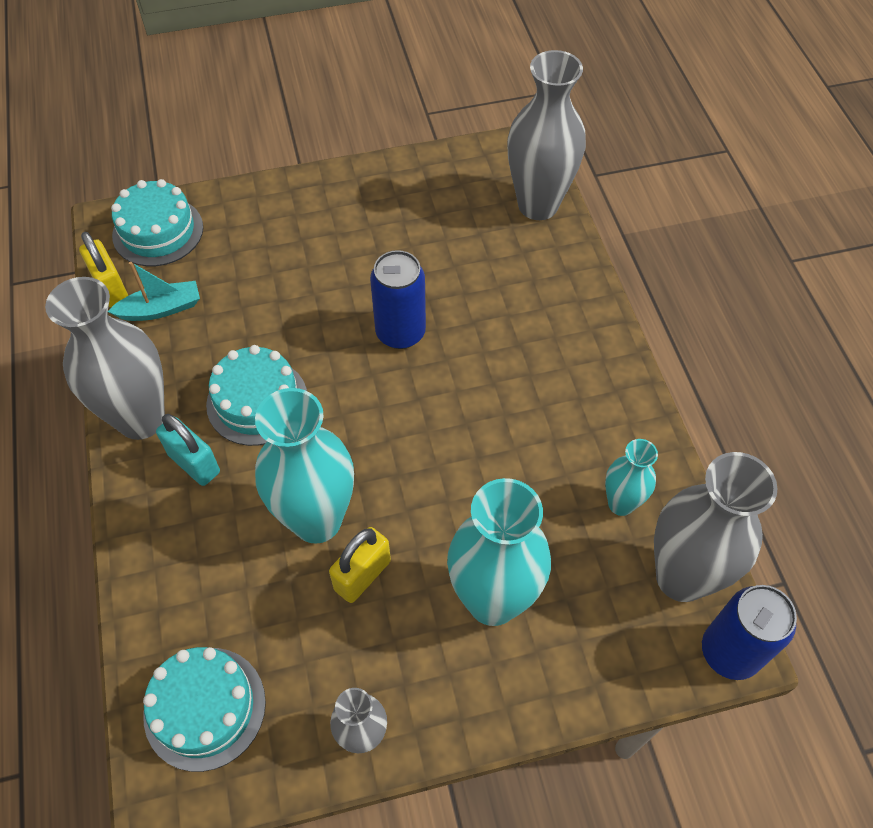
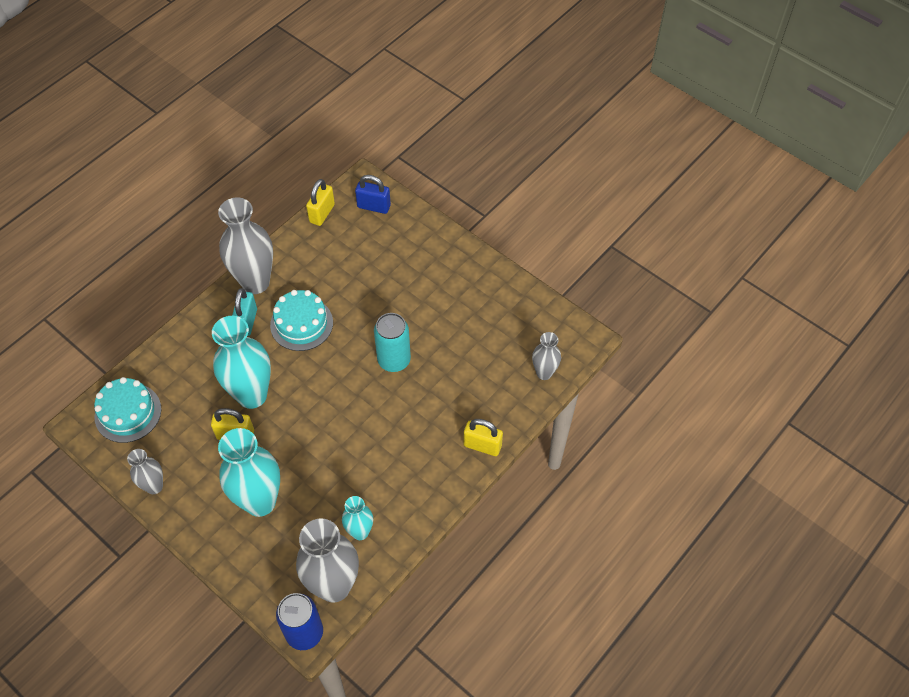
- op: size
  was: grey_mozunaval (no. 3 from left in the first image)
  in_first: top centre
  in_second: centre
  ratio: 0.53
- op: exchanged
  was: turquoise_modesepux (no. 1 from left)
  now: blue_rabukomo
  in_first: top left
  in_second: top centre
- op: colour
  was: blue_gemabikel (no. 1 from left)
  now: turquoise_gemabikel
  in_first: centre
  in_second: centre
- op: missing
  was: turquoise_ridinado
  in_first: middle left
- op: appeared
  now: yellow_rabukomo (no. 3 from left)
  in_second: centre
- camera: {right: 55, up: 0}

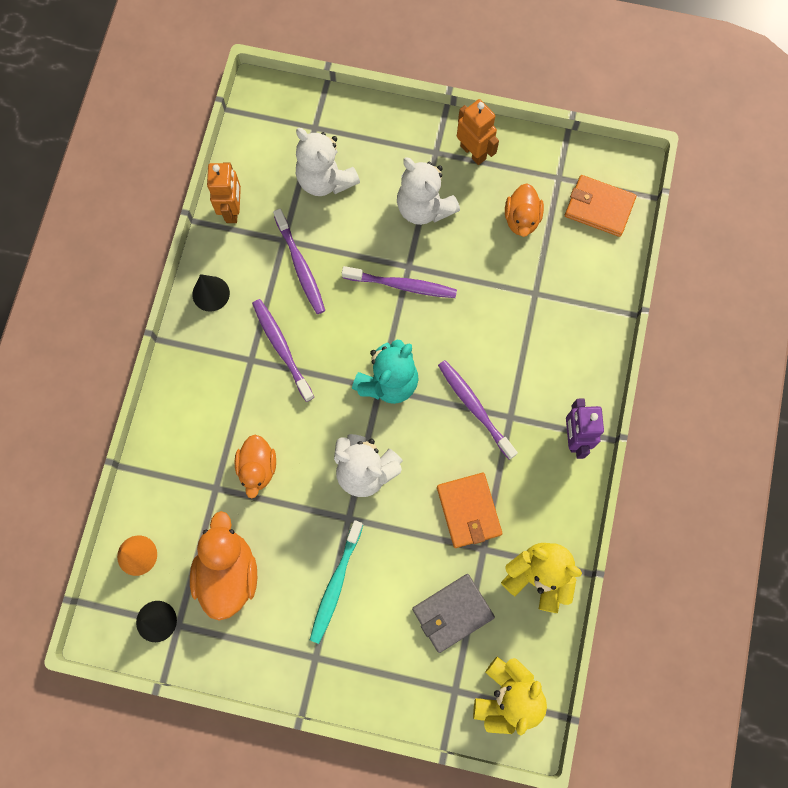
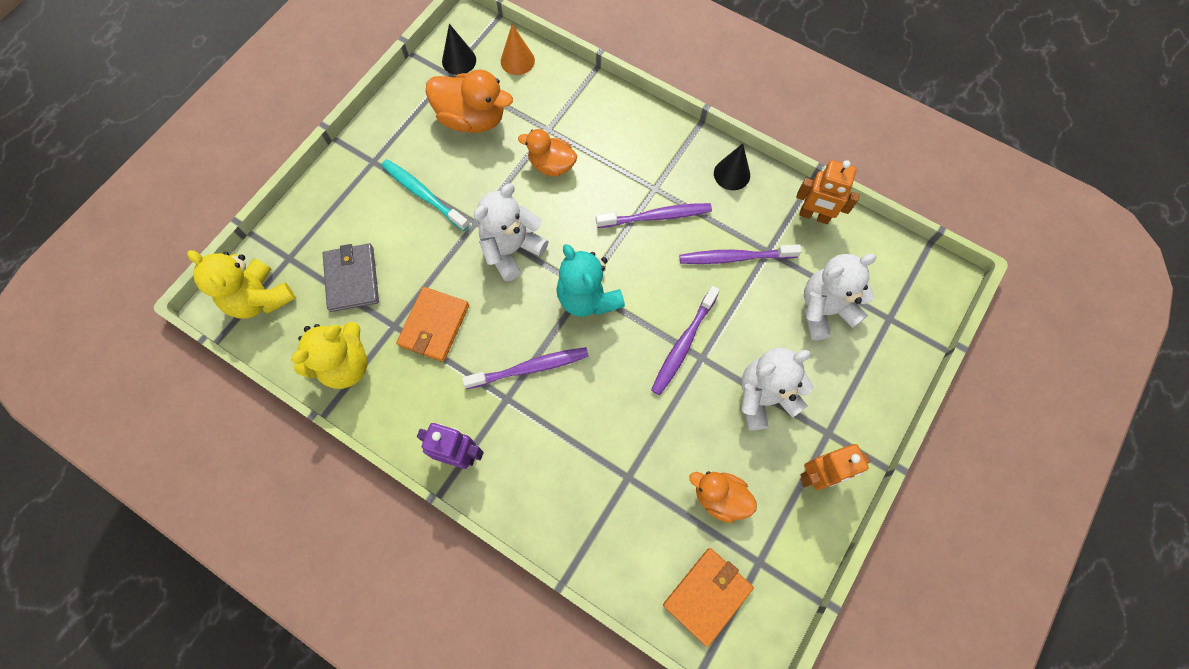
- op: spun
  was: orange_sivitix (no. 1 from left)
  in_first: centre
  in_second: centre
  clockwise: -75
- camera: {right: 110, up: -5}

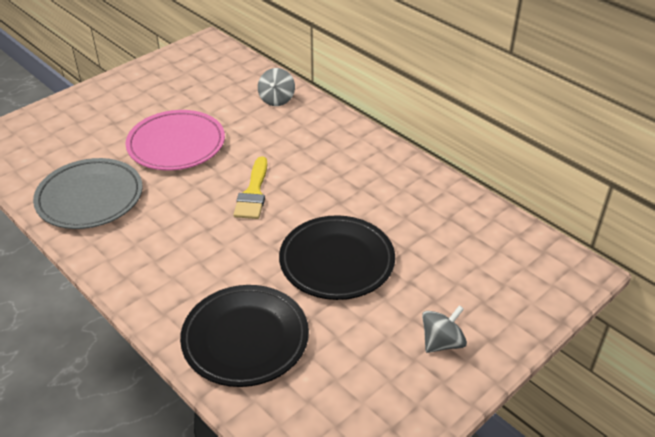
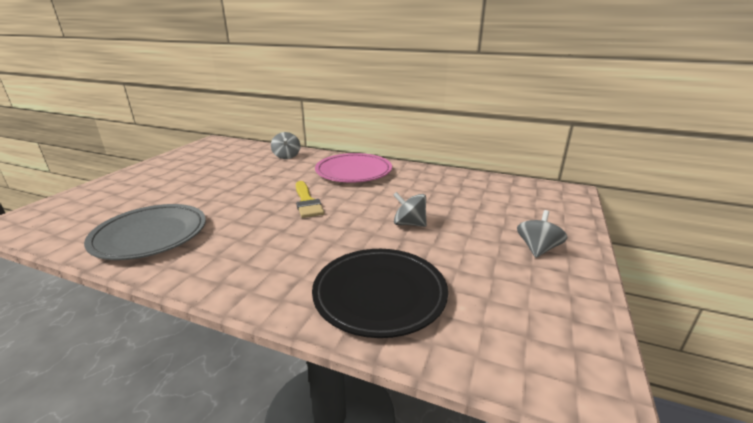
- op: relocated
  was: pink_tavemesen
  in_first: top left
  in_second: centre
- op: exchanged
  was: black_tavemesen (no. 2 from left)
  now: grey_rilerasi (no. 2 from left)
  in_first: centre
  in_second: centre
- camera: {right: -25, up: -15}

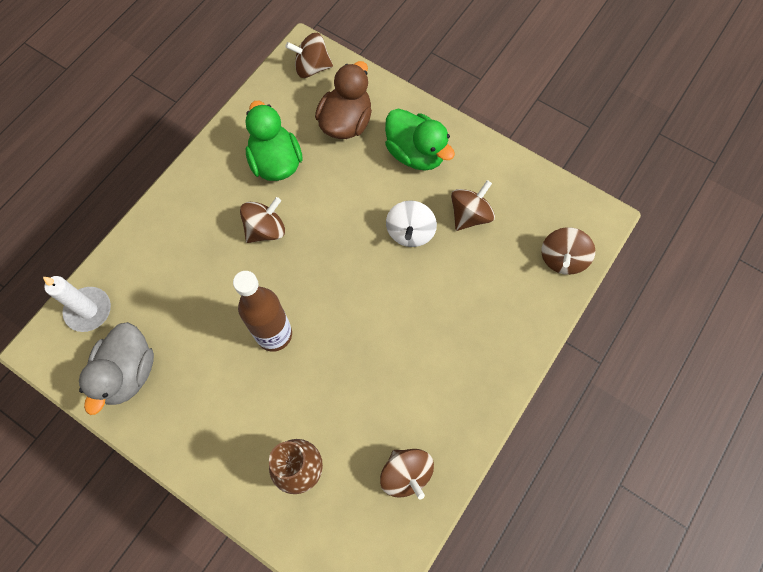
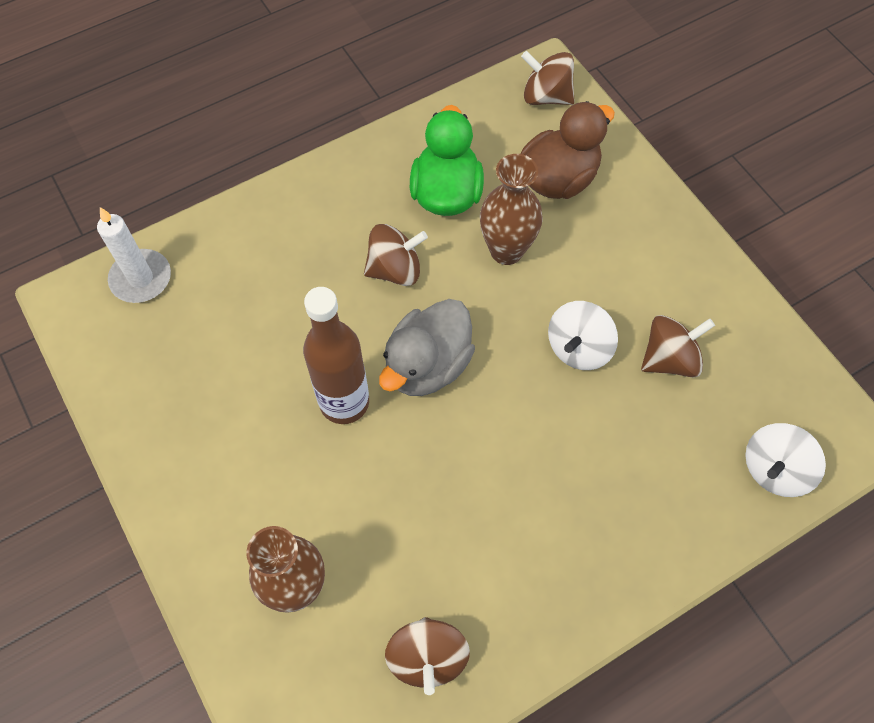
- op: missing
  was: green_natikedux (no. 2 from left)
  in_first: top centre
- op: colour
  was: brown_rilerasi (no. 5 from left)
  now: white_rilerasi (no. 2 from left)
  in_first: middle right
  in_second: middle right
- op: relocated
  was: grey_natikedux
  in_first: middle left
  in_second: centre
- op: appeared
  now: brown_mozunaval (no. 2 from left)
  in_second: top centre
- camera: {right: 25, up: -5}

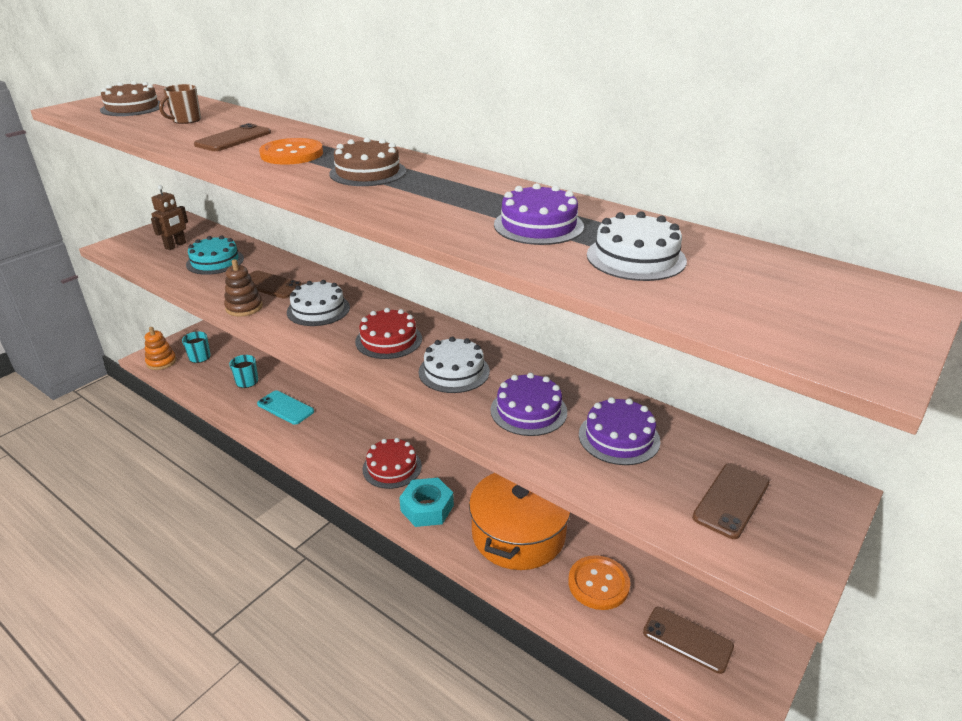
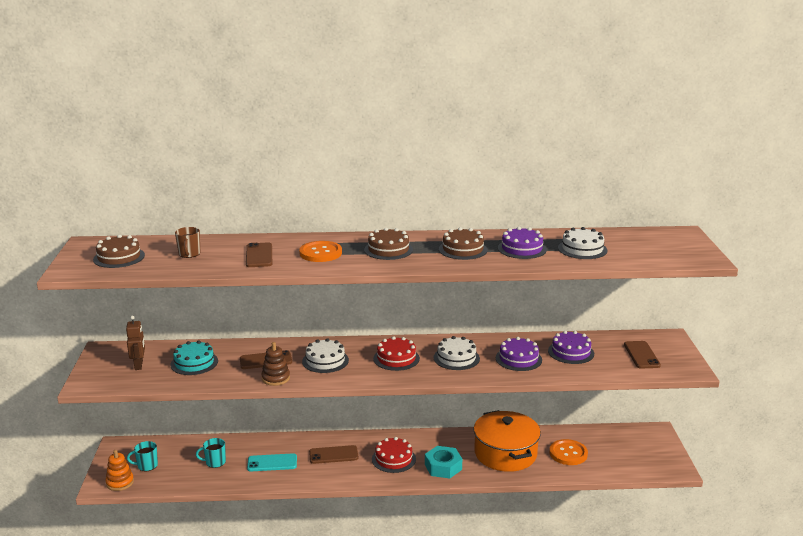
- op: relocated
  was: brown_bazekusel (no. 3 from left)
  in_first: bottom right
  in_second: bottom centre
- op: appeared
  now: brown_modesepux (no. 3 from left)
  in_second: centre
- camera: {right: -40, up: -10}

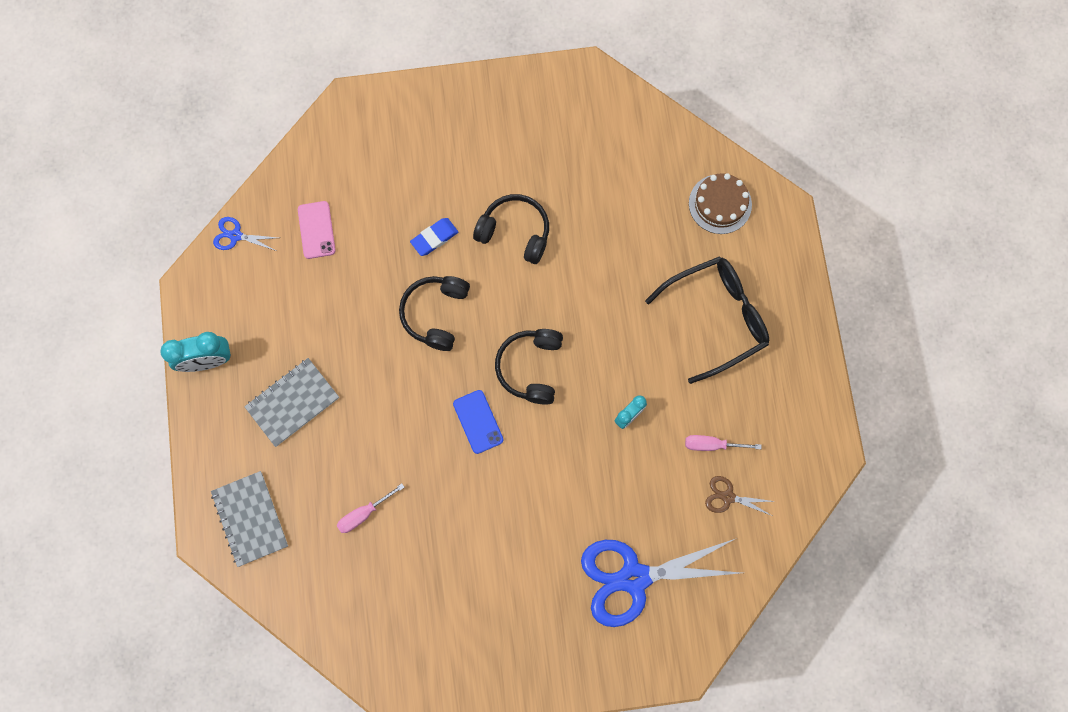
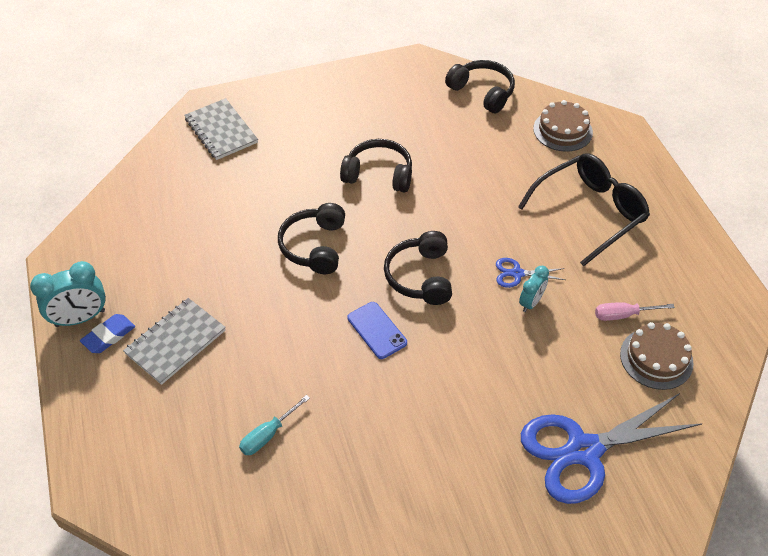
- op: missing
  was: pink_bazekusel
  in_first: top left
- op: relocated
  was: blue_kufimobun (no. 1 from left)
  in_first: top left
  in_second: middle right
- op: relocated
  was: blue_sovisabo
  in_first: top centre
  in_second: middle left
- op: relocated
  was: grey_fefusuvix (no. 1 from left in the first image)
  now: grey_fefusuvix (no. 2 from left)
  in_first: bottom left
  in_second: top left
- op: exchanged
  was: brown_kufimobun
  now: brown_modesepux (no. 2 from left)
  in_first: bottom right
  in_second: middle right
- op: colour
  was: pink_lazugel (no. 1 from left)
  now: turquoise_lazugel
  in_first: bottom centre
  in_second: bottom centre
- op: appeared
  now: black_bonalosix (no. 4 from left)
  in_second: top centre
- camera: {right: -10, up: -25}

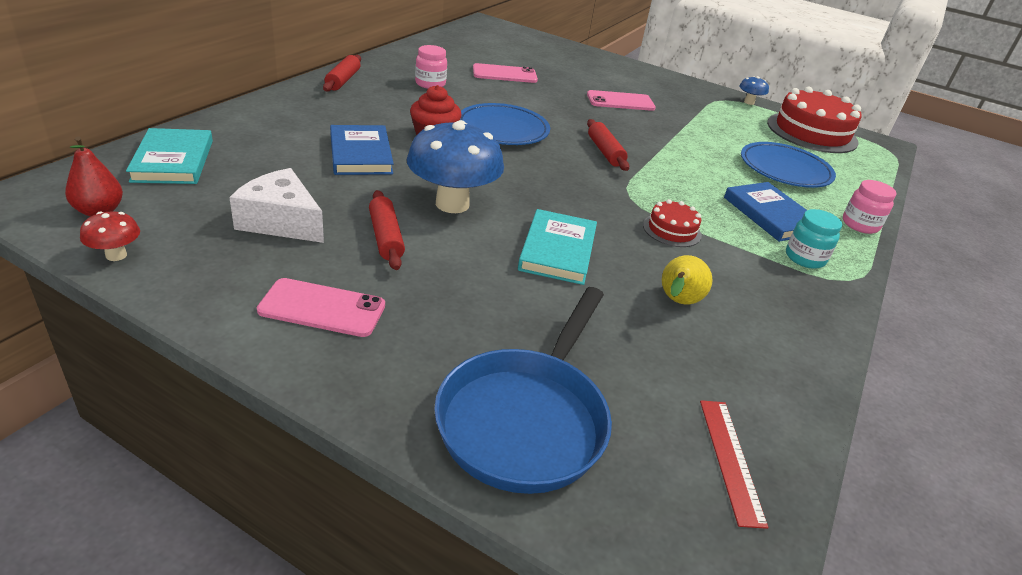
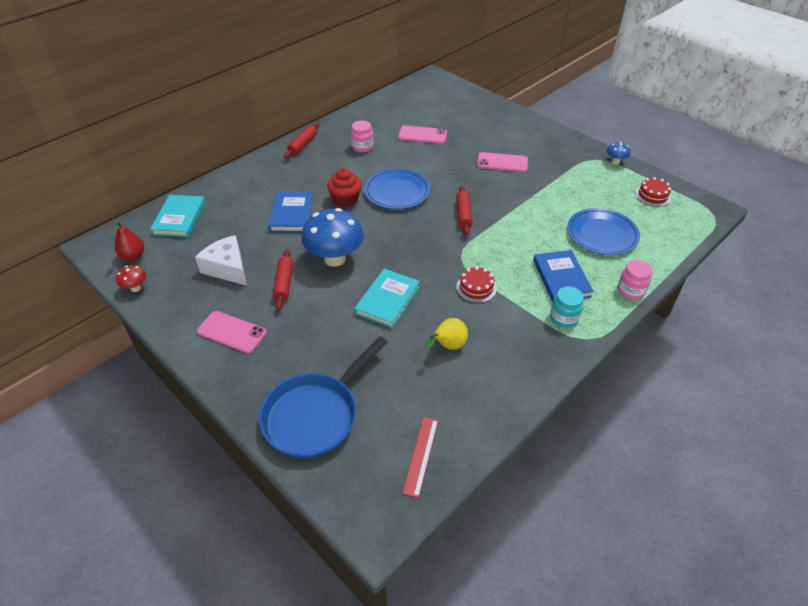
- op: size
  was: red_modesepux (no. 2 from left)
  in_first: top right
  in_second: top right
  ratio: 0.49
- camera: {right: 20, up: 10}

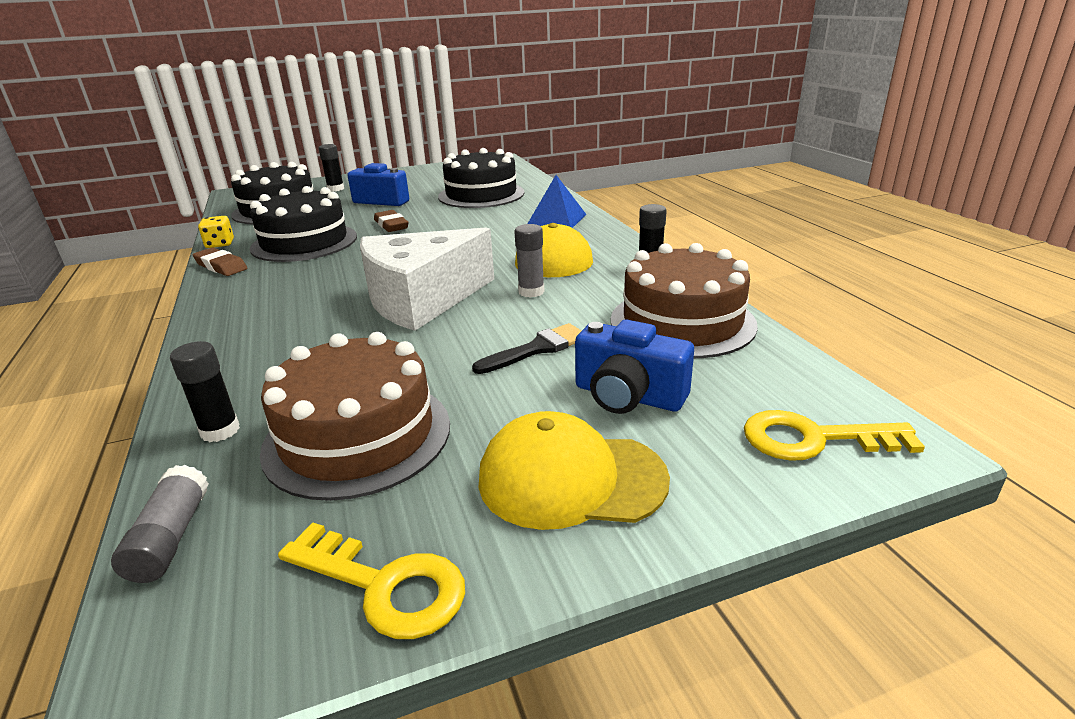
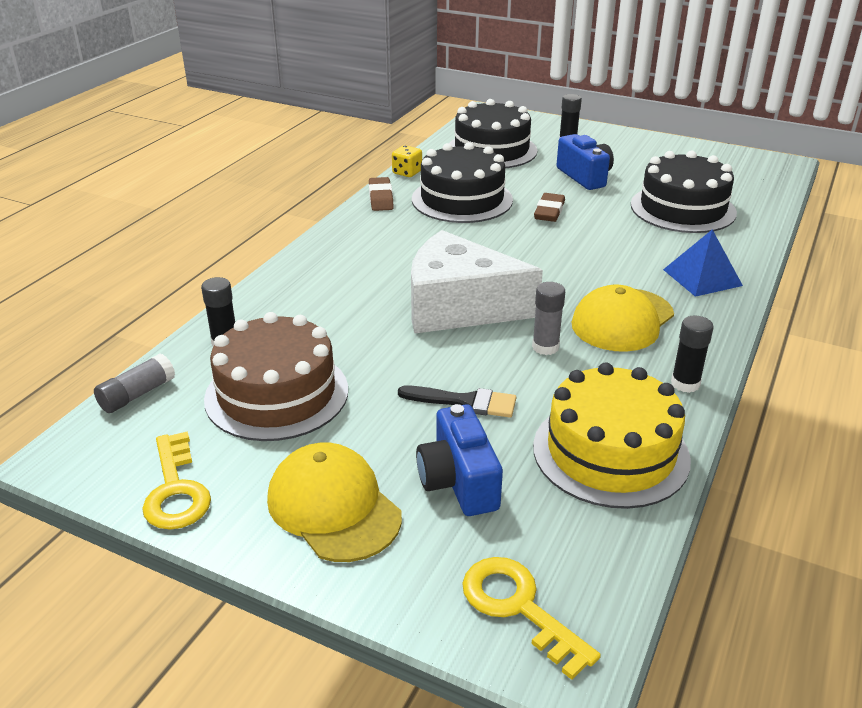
- op: colour
  was: brown_modesepux (no. 2 from left)
  now: yellow_modesepux
  in_first: centre
  in_second: middle right
- camera: {right: 45, up: 5}

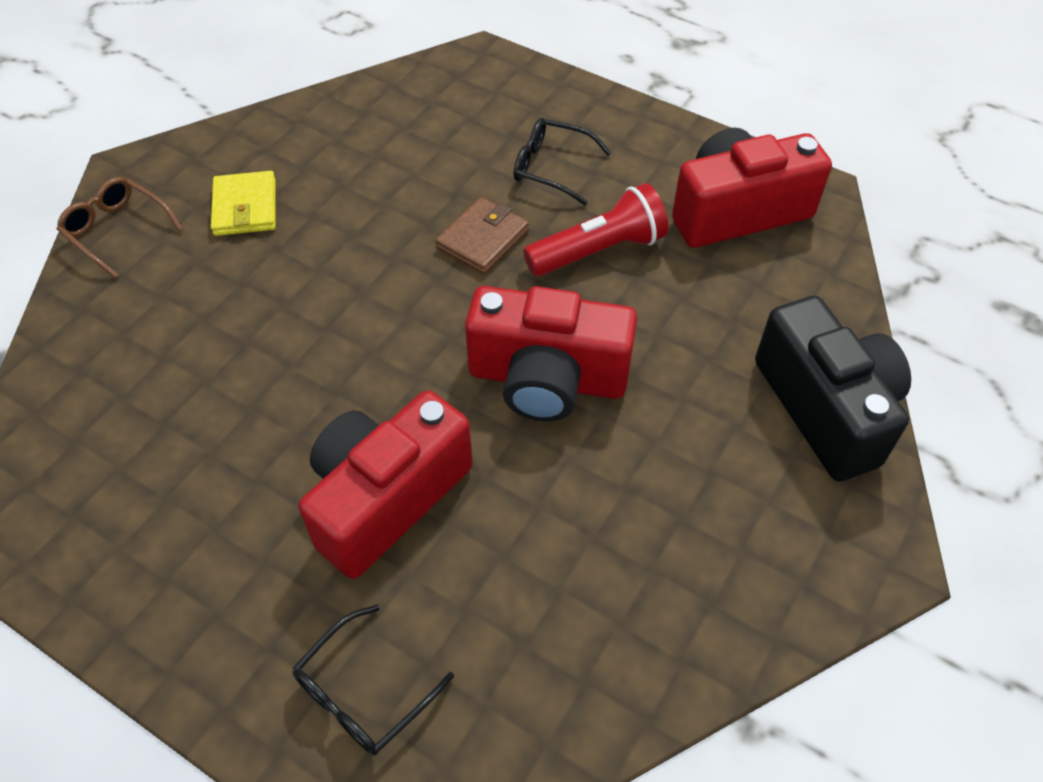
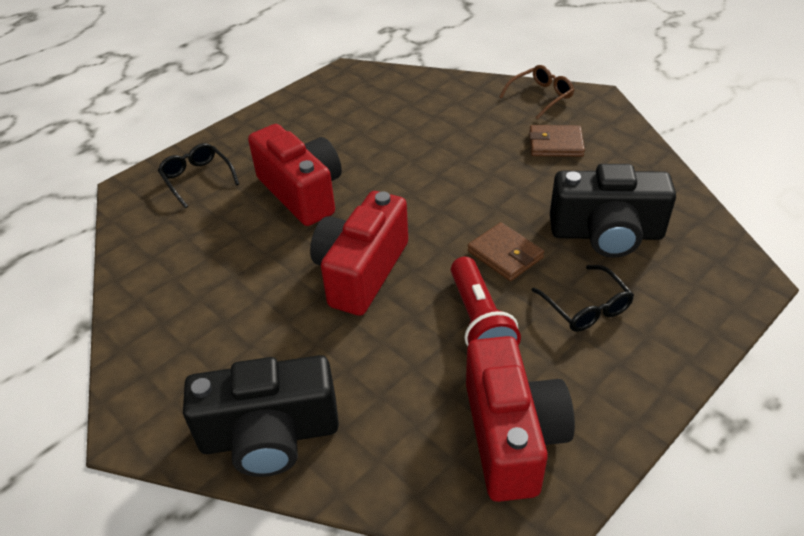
- op: spun
  was: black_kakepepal (no. 2 from left)
  in_first: top centre
  in_second: middle right
  clockwise: 120
- op: colour
  was: yellow_sivitix
  now: brown_sivitix (no. 2 from left)
  in_first: top left
  in_second: top right
- op: appeared
  now: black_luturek (no. 2 from left)
  in_second: middle right
- camera: {right: 105, up: -10}

